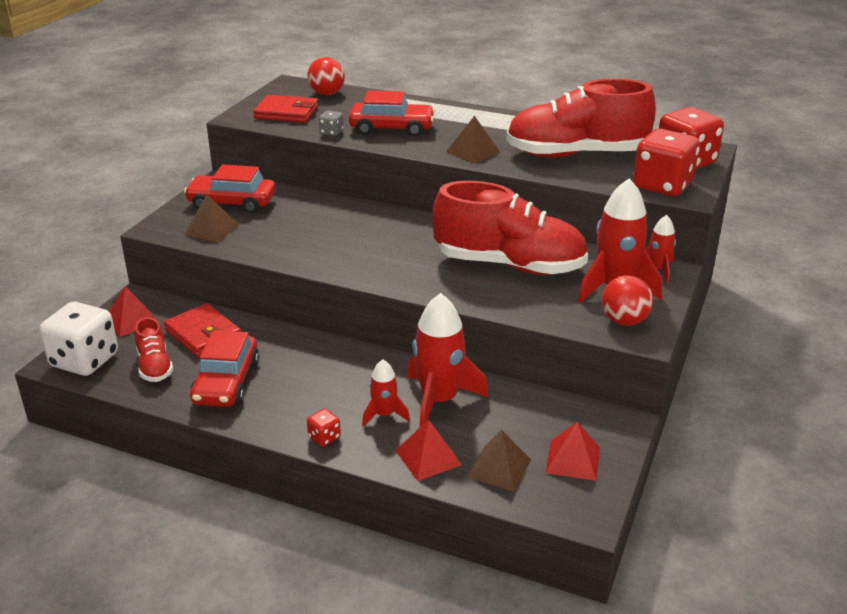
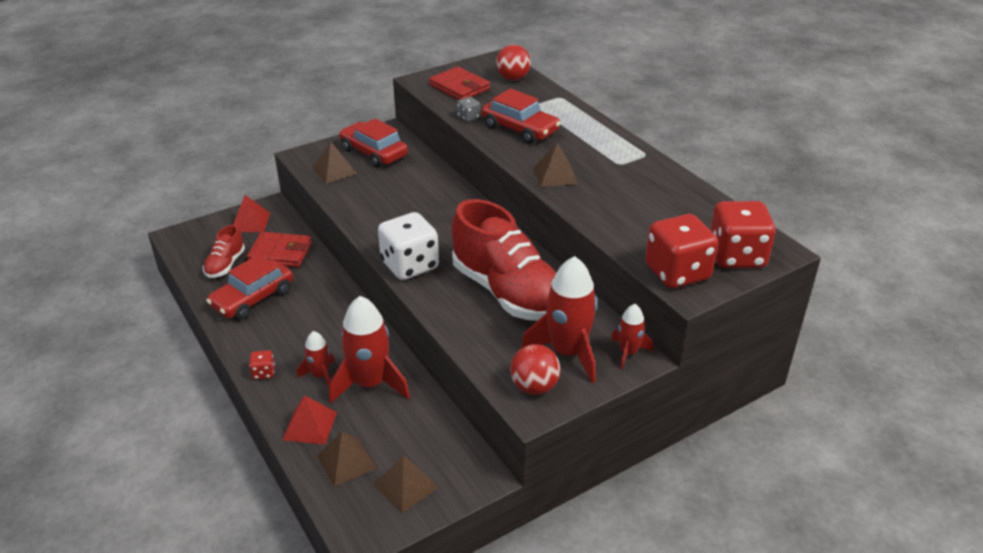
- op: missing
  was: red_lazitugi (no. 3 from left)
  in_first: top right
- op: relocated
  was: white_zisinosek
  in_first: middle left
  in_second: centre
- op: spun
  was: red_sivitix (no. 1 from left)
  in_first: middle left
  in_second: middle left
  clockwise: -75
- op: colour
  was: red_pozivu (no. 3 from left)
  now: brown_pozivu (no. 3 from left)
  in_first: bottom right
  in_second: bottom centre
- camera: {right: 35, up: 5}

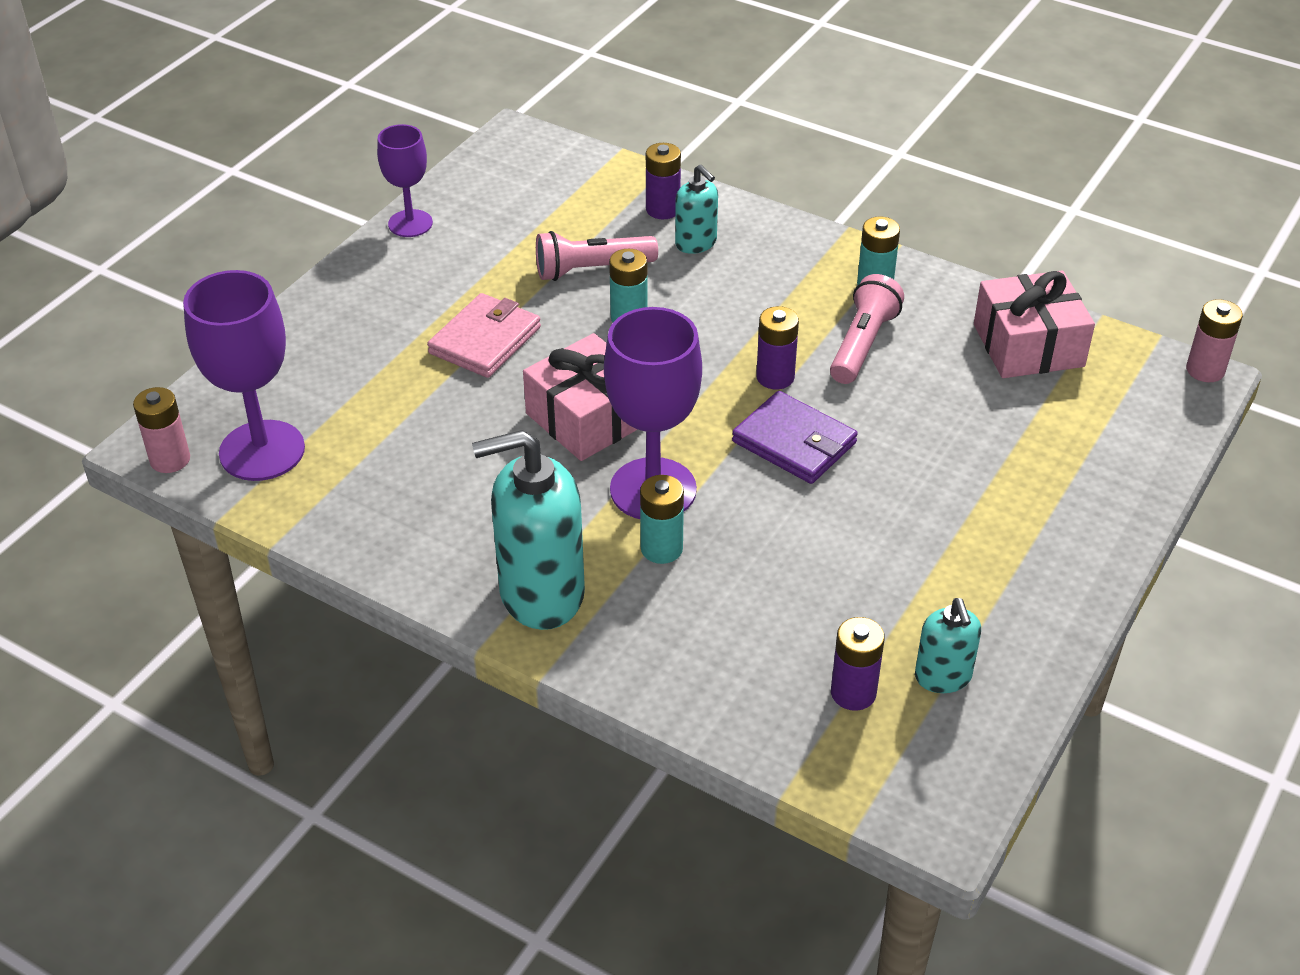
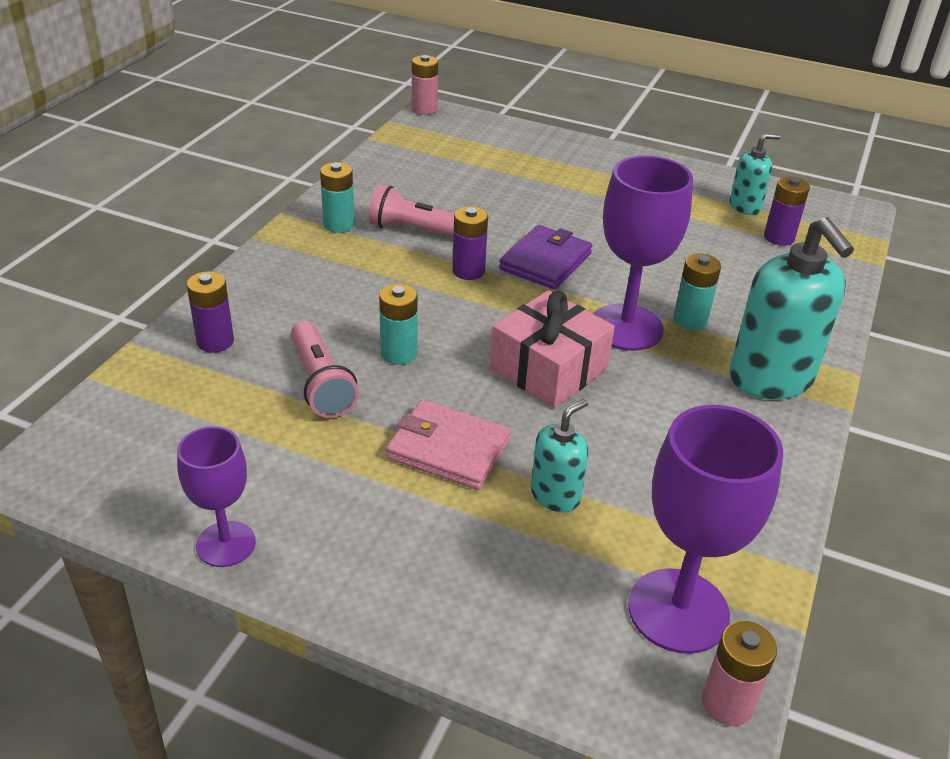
- op: relocated
  was: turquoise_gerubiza (no. 2 from left in the first image)
  now: turquoise_gerubiza (no. 1 from left)
  in_first: top centre
  in_second: centre
- op: missing
  was: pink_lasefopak (no. 2 from left)
  in_first: top right
- camera: {right: -100, up: -5}

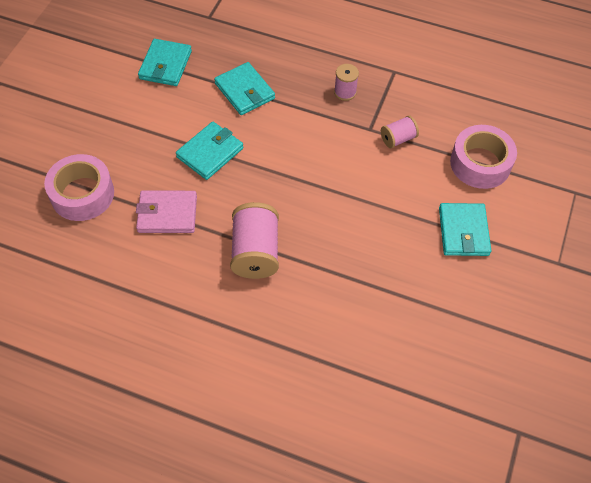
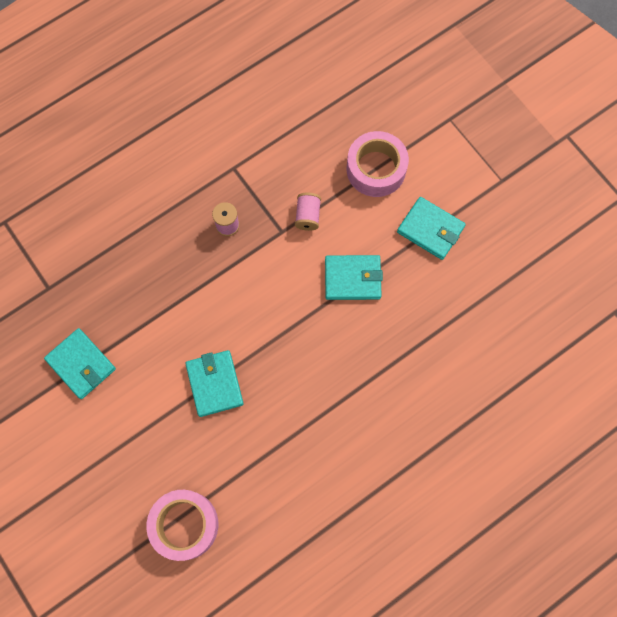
- op: relocated
  was: turquoise_sivitix (no. 3 from left)
  in_first: top centre
  in_second: centre
- op: missing
  was: pink_sivitix
  in_first: middle left
- op: missing
  was: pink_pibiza (no. 1 from left)
  in_first: centre
- camera: {right: -55, up: 15}

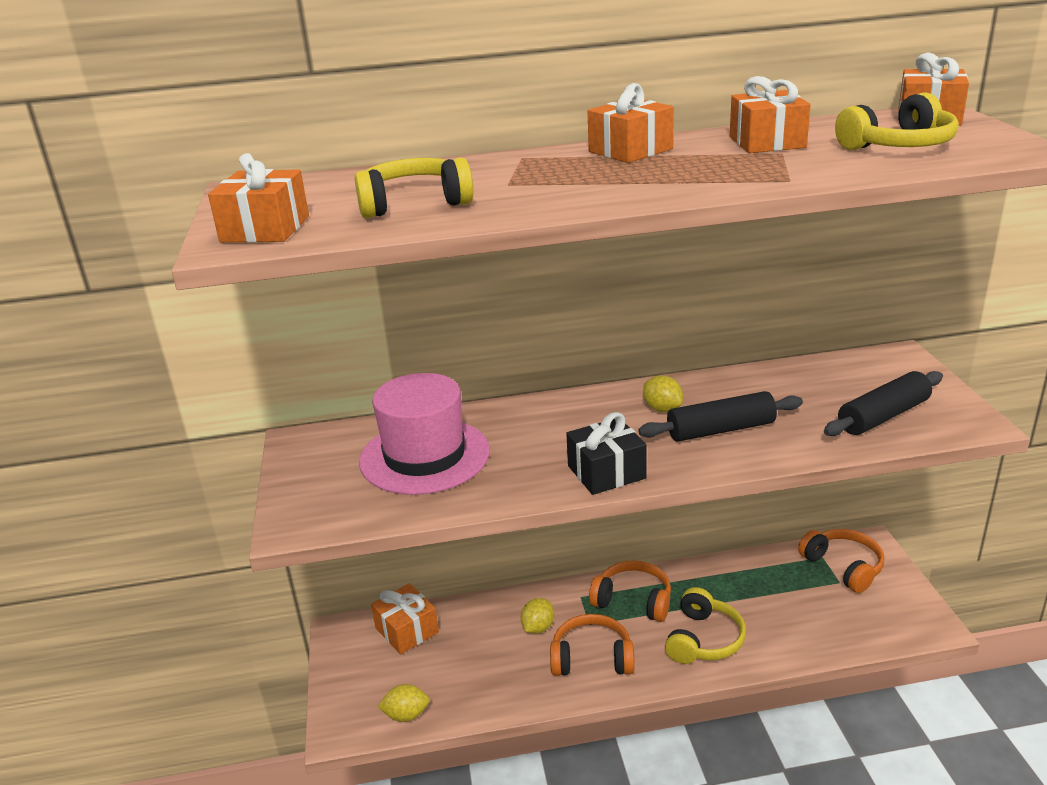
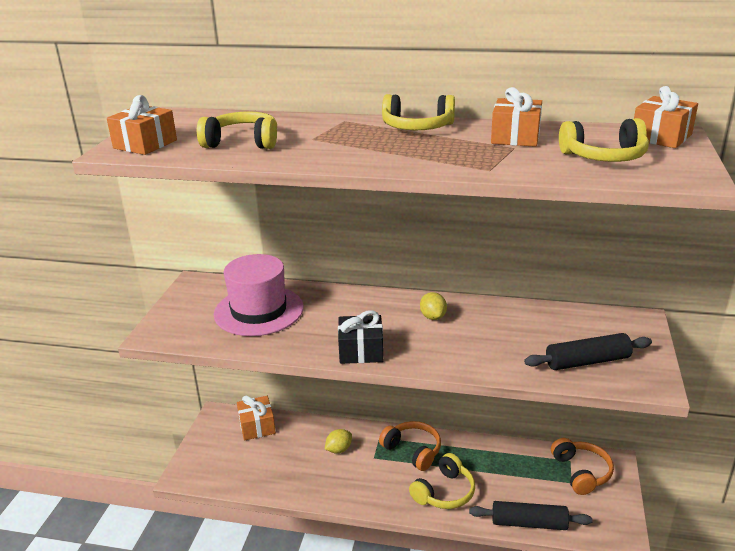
- op: exchanged
  was: orange_lasefopak (no. 3 from left)
  now: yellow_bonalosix (no. 2 from left)
  in_first: top centre
  in_second: top centre
- op: relocated
  was: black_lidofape (no. 1 from left)
  in_first: middle right
  in_second: bottom right
- op: missing
  was: orange_bonalosix (no. 1 from left)
  in_first: bottom centre
- op: missing
  was: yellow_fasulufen (no. 1 from left)
  in_first: bottom centre
- camera: {right: 20, up: 0}

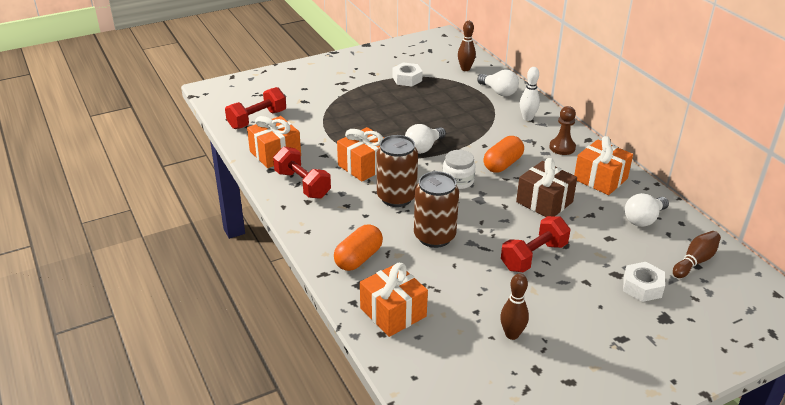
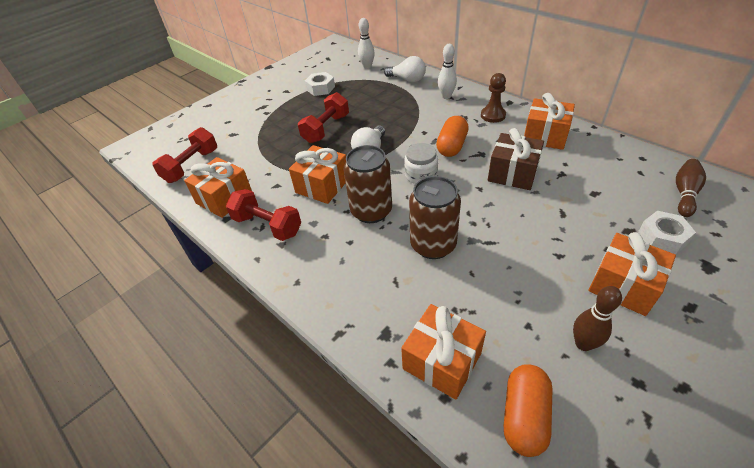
- op: colour
  was: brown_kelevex (no. 1 from left)
  now: white_kelevex (no. 1 from left)
  in_first: top centre
  in_second: top centre
- op: missing
  was: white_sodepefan (no. 3 from left)
  in_first: middle right
- op: relocated
  was: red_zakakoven (no. 3 from left)
  in_first: middle right
  in_second: top centre
- op: relocated
  was: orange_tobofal (no. 1 from left in the first image)
  now: orange_tobofal (no. 2 from left)
  in_first: centre
  in_second: bottom right
- op: appeared
  now: orange_lasefopak (no. 5 from left)
  in_second: middle right
- camera: {right: -15, up: 10}

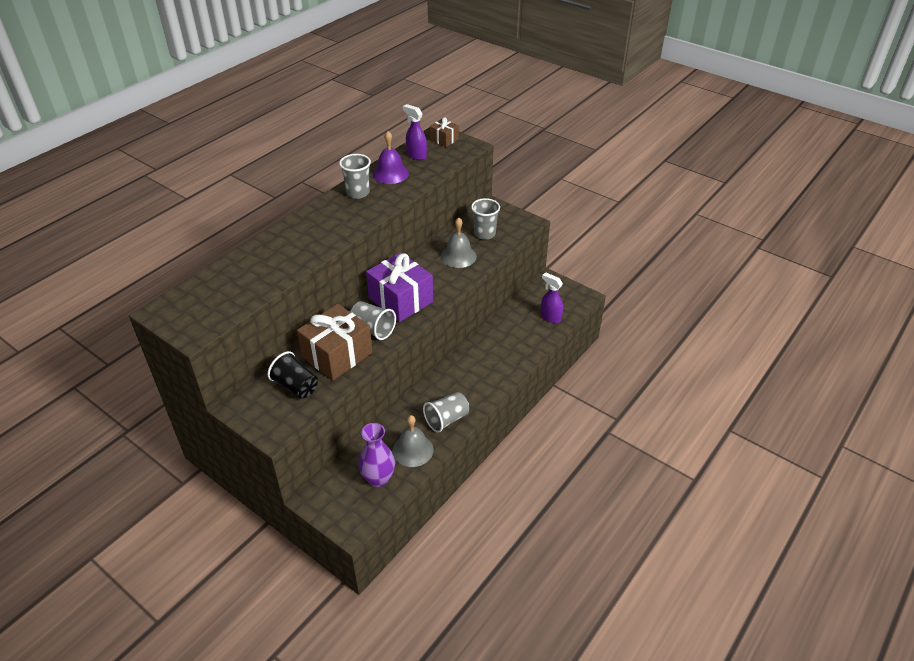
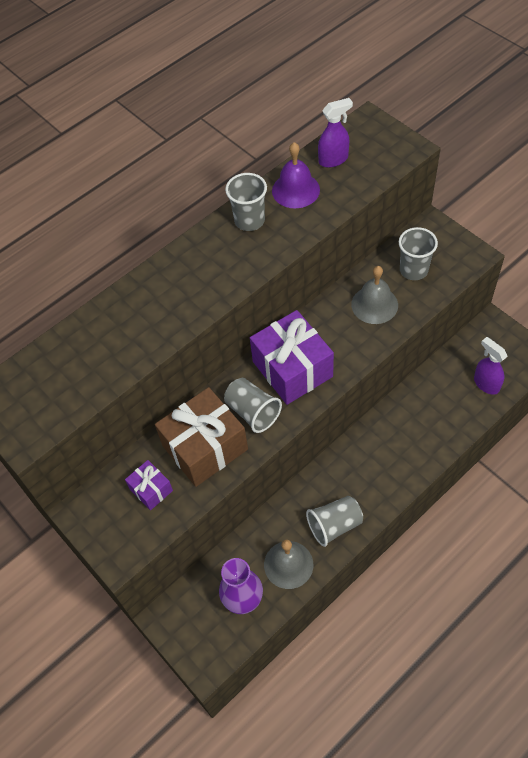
- op: spun
  was: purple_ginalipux (no. 1 from left)
  in_first: top centre
  in_second: top centre
  clockwise: 105
- op: missing
  was: brown_lasefopak (no. 2 from left)
  in_first: top centre
- op: exchanged
  was: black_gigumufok
  now: purple_lasefopak (no. 1 from left)
  in_first: middle left
  in_second: middle left
- camera: {right: 15, up: 15}

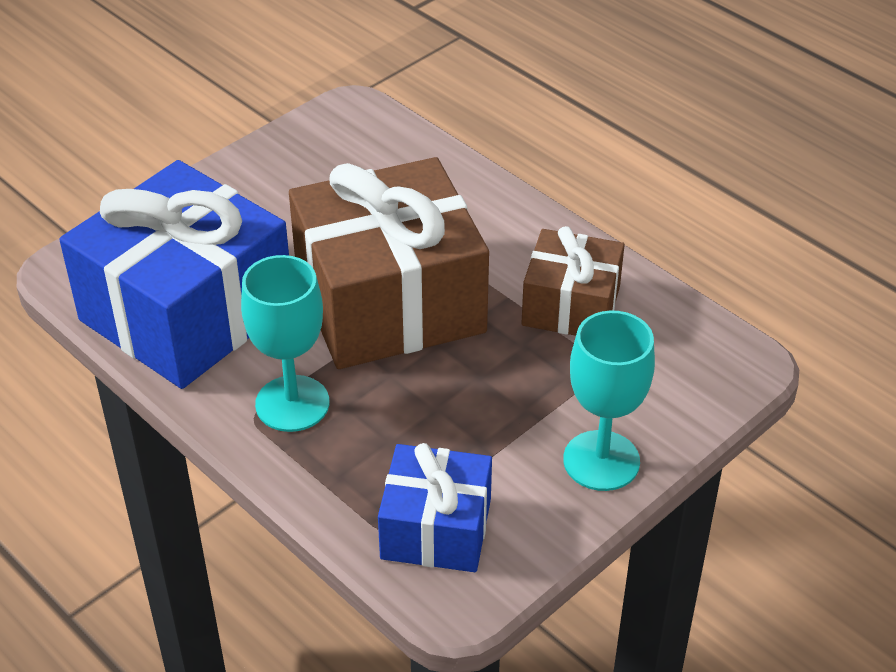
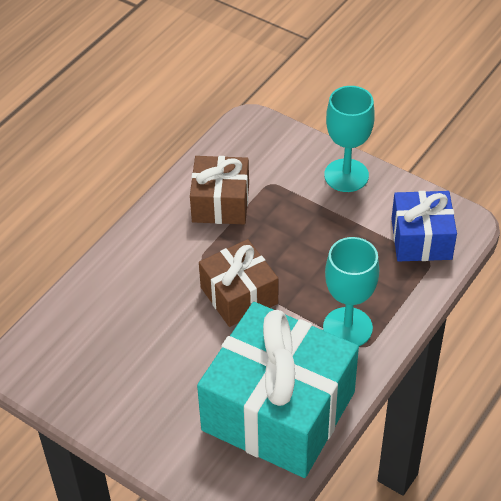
- op: size
  was: brown_lasefopak (no. 1 from left in the first image)
  in_first: centre
  in_second: centre
  ratio: 0.54
- op: colour
  was: blue_lasefopak (no. 1 from left)
  now: turquoise_lasefopak
  in_first: middle left
  in_second: bottom centre
- camera: {right: -100, up: 5}

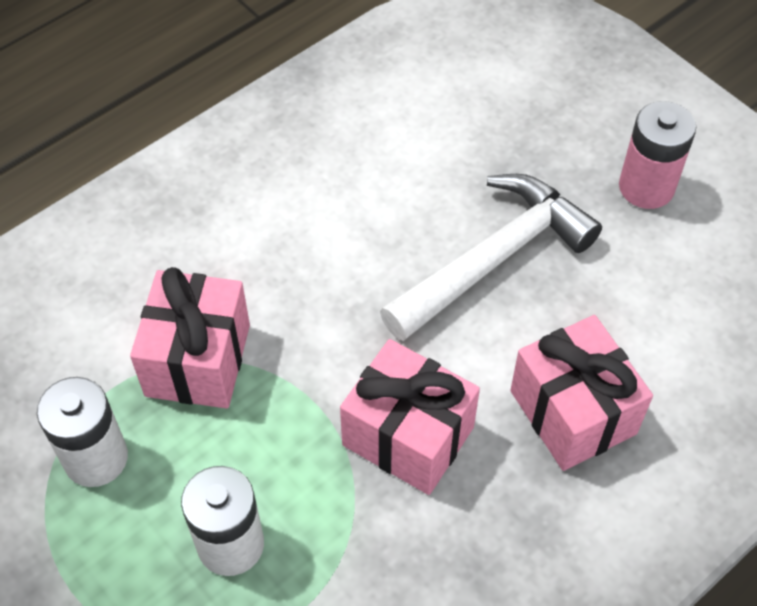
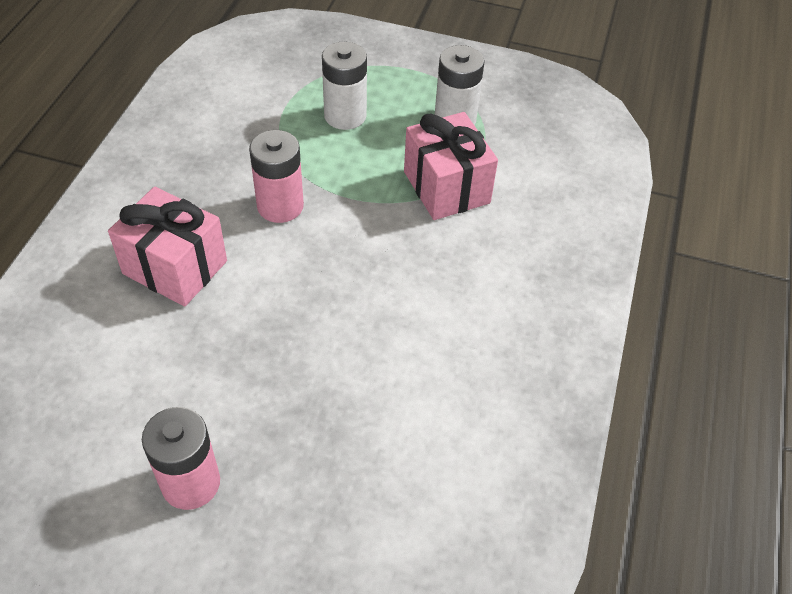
- op: missing
  was: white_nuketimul
  in_first: centre
- op: exchanged
  was: pink_lasefopak (no. 2 from left)
  now: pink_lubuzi (no. 2 from left)
  in_first: bottom centre
  in_second: top centre
- camera: {right: 145, up: -5}

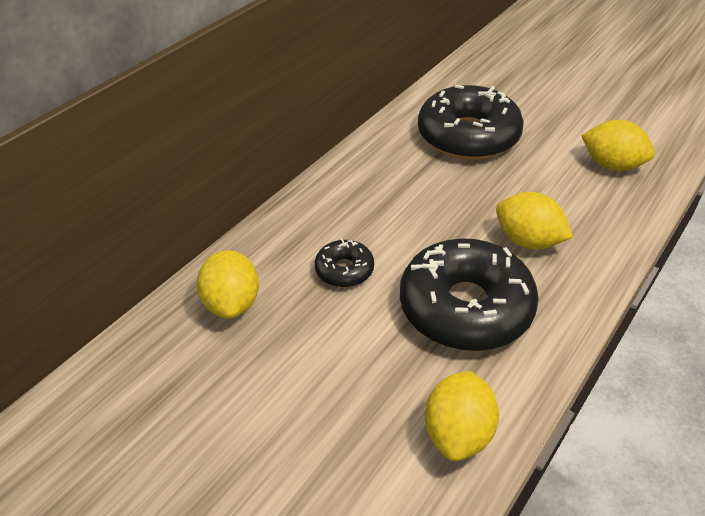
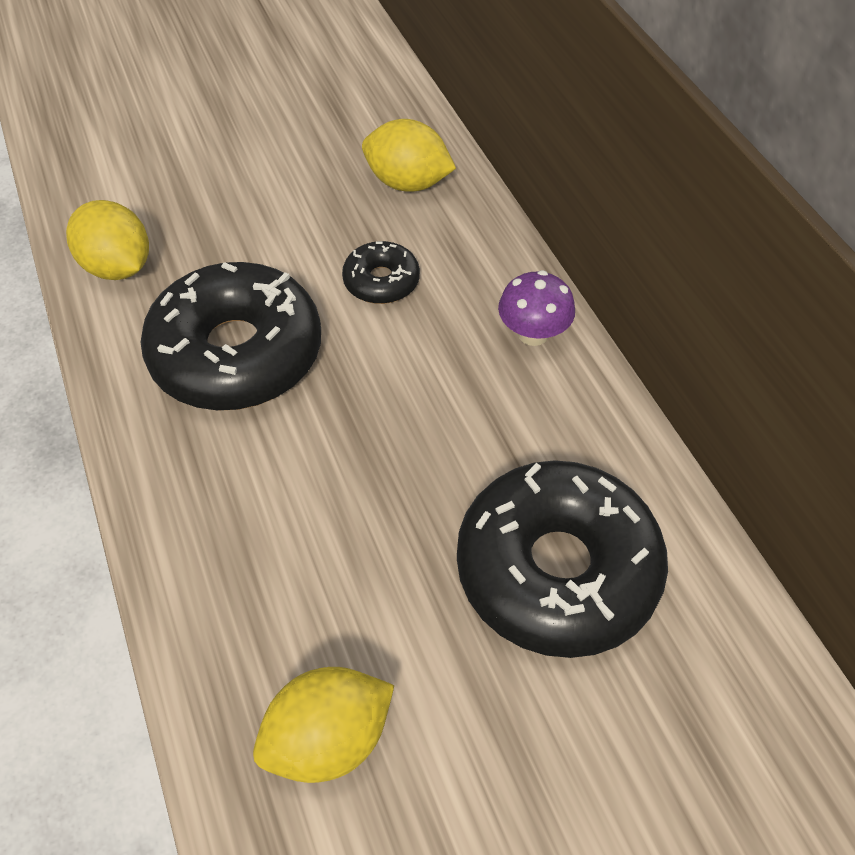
- op: missing
  was: yellow_fasulufen (no. 3 from left)
  in_first: middle right
- op: appeared
  now: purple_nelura
  in_second: centre
- camera: {right: 120, up: 10}

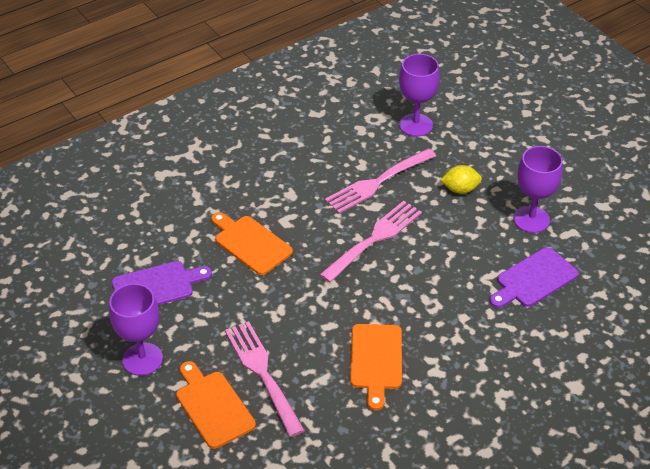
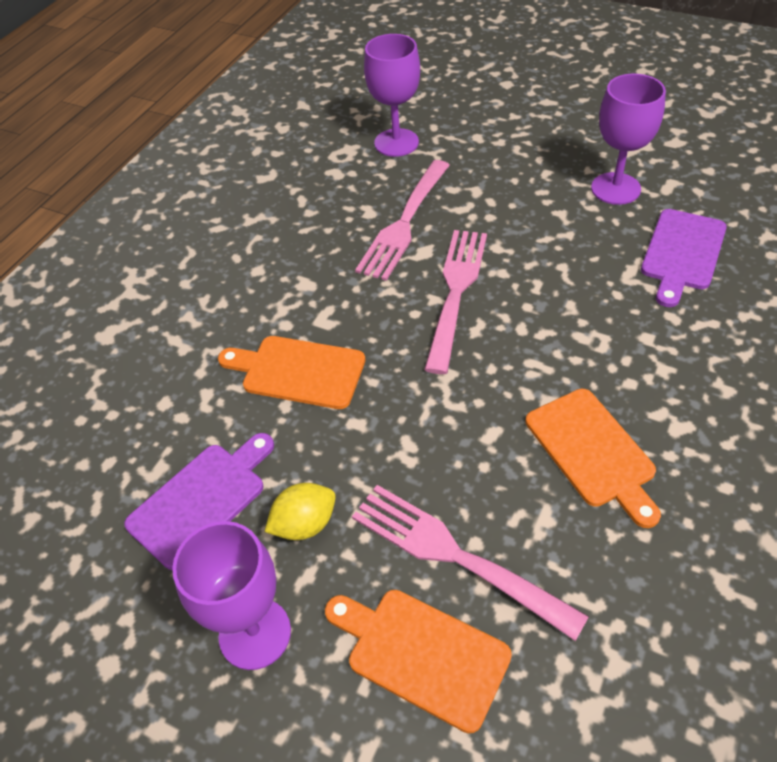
- op: relocated
  was: yellow_fasulufen
  in_first: middle right
  in_second: bottom centre
- camera: {right: -25, up: 5}

